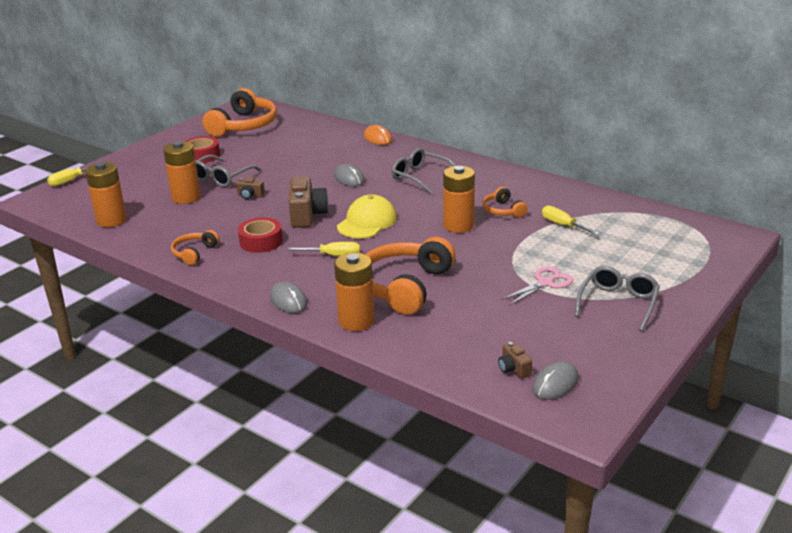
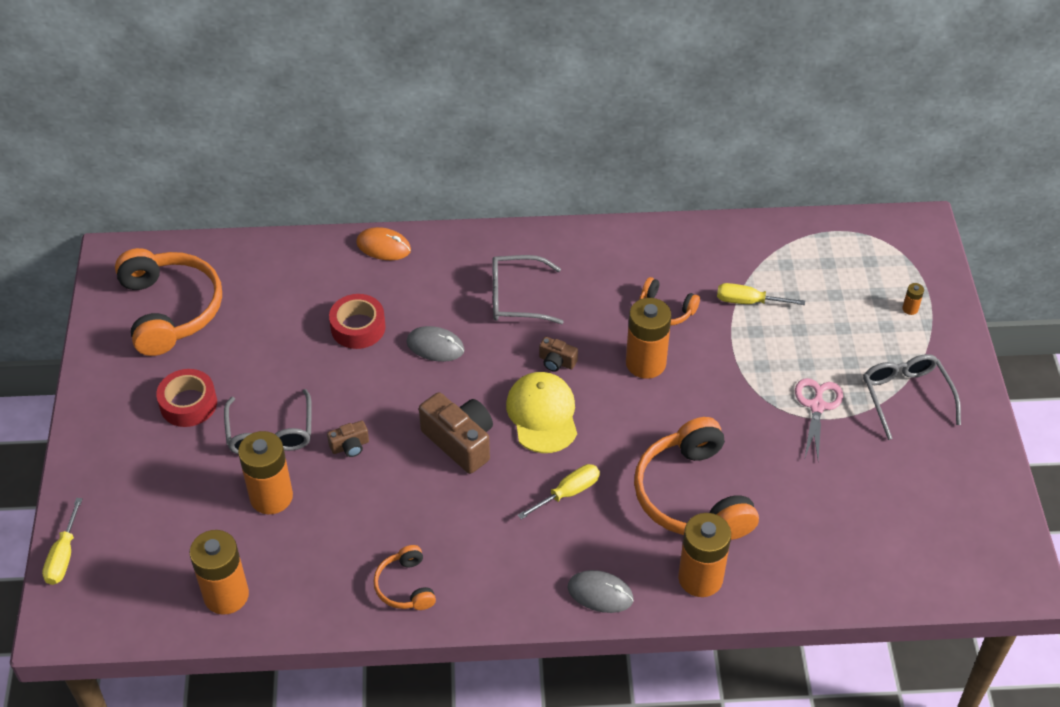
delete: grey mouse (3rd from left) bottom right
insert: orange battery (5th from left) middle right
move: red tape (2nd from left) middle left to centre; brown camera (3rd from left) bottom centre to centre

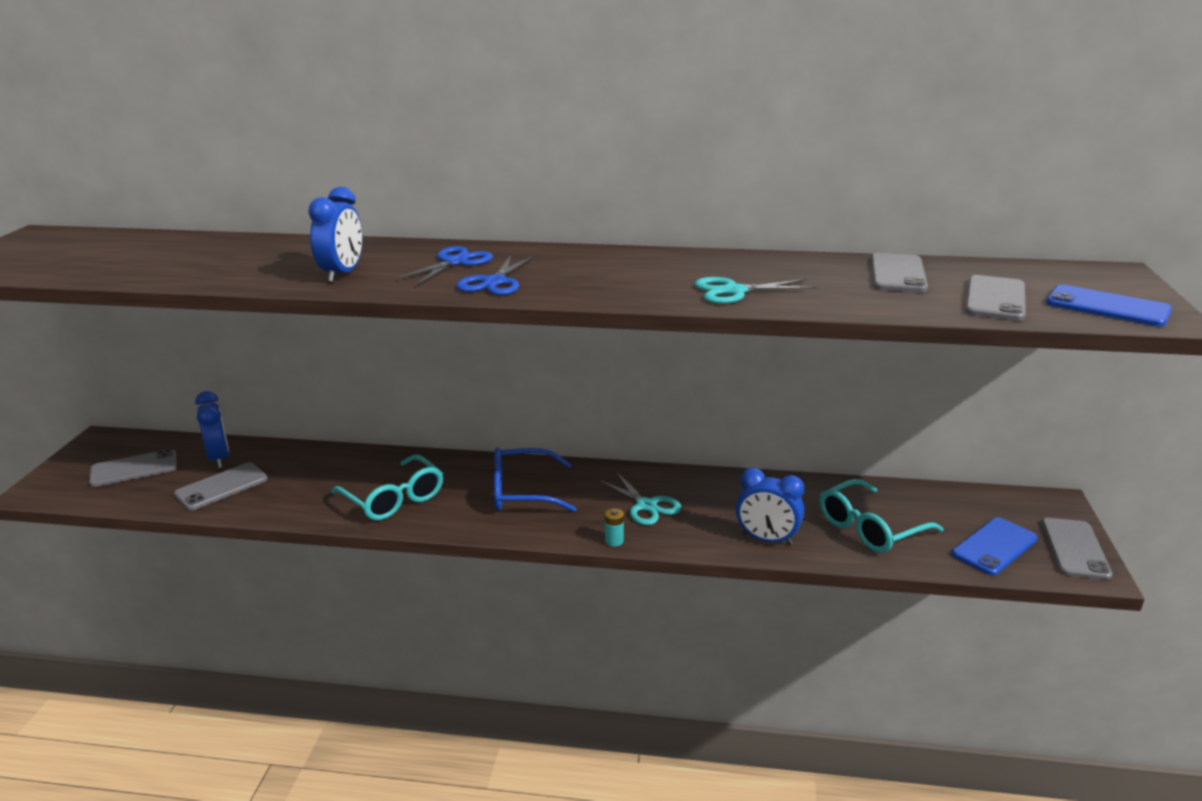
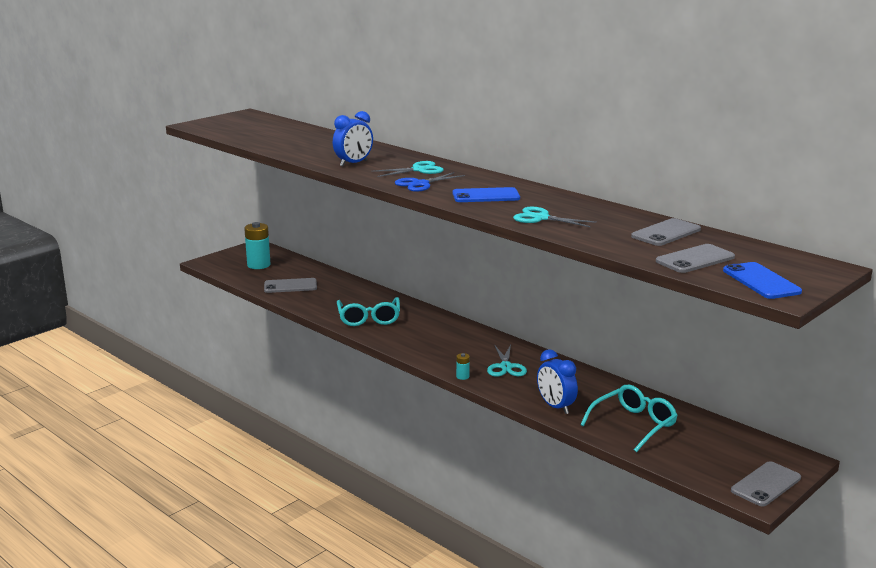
delete: blue clock (1st from left) middle left; blue glasses centre
move: blue phone (1st from left) bottom right to centre
replace: grey phone (1st from left) middle left to turquoise battery (1st from left) middle left
recolor: blue scissors (1st from left) top centre to turquoise scissors (1st from left) top centre
rotate: turquoise glasses (2nd from left) middle right = bottom right 135 degrees clockwise

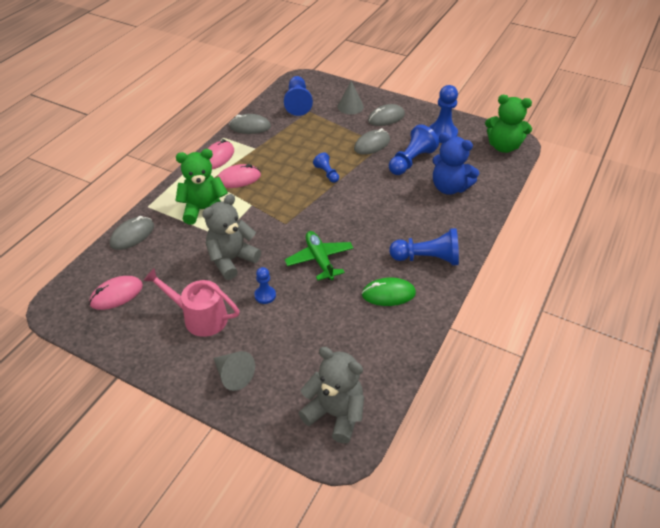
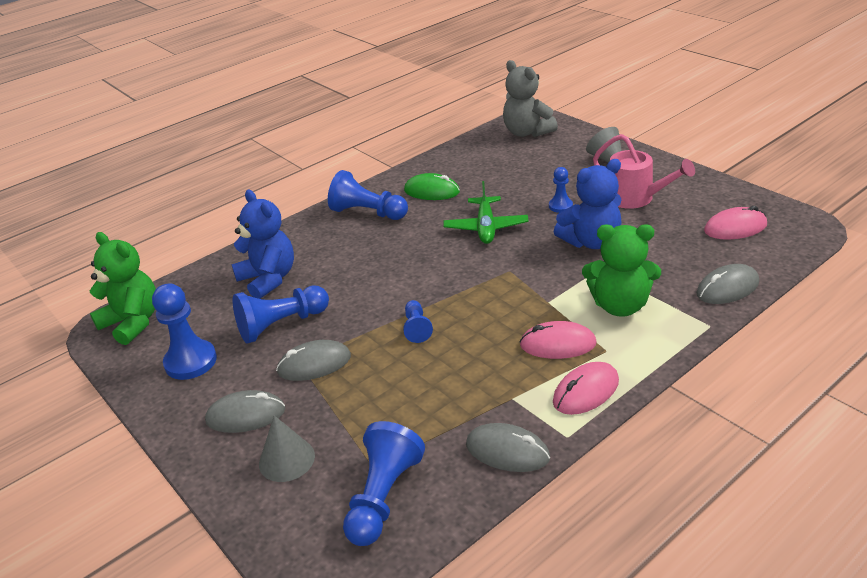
recolor: grey teddy bear (1st from left) centre to blue teddy bear (2nd from left) middle right

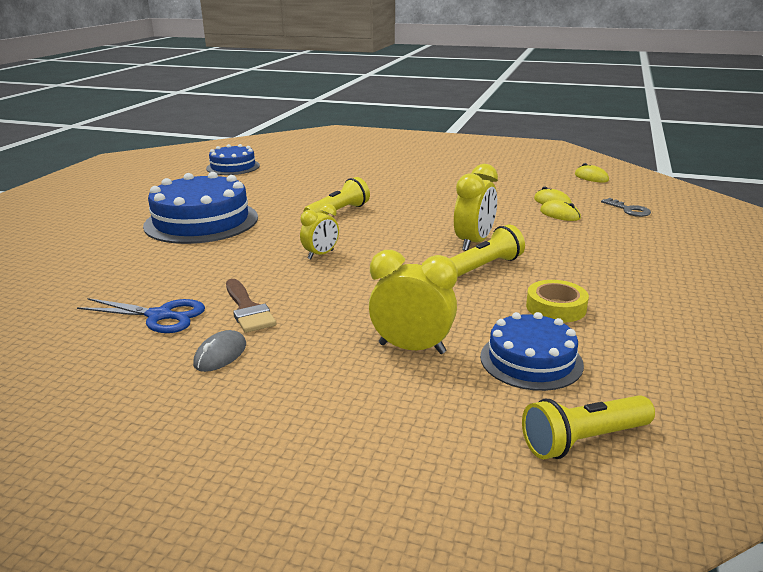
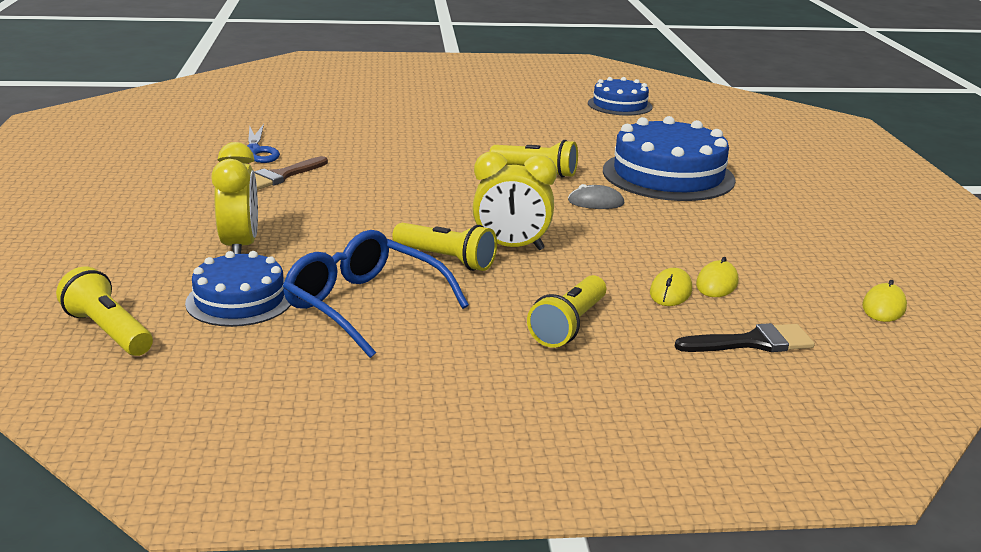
delete: yellow clock (1st from left) centre
insert: yellow flashlight (4th from left) centre
move: grey mouse middle left to centre; blue cake (1st from left in the first image) middle left to blue cake (3rd from left) top right
replace: yellow tape middle right to blue glasses centre; grey key middle right to black brush middle right

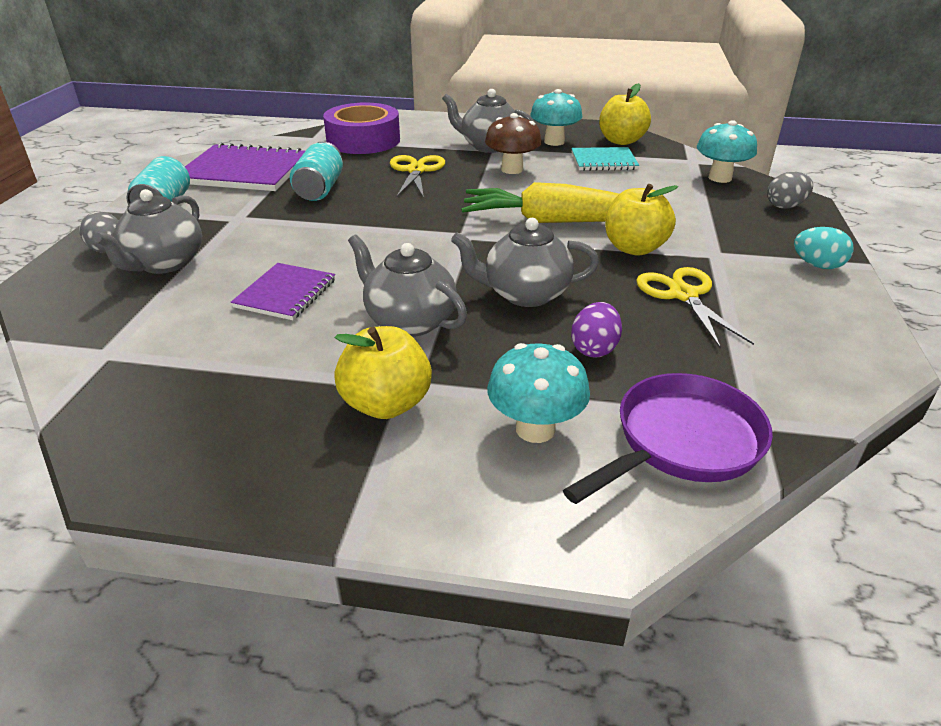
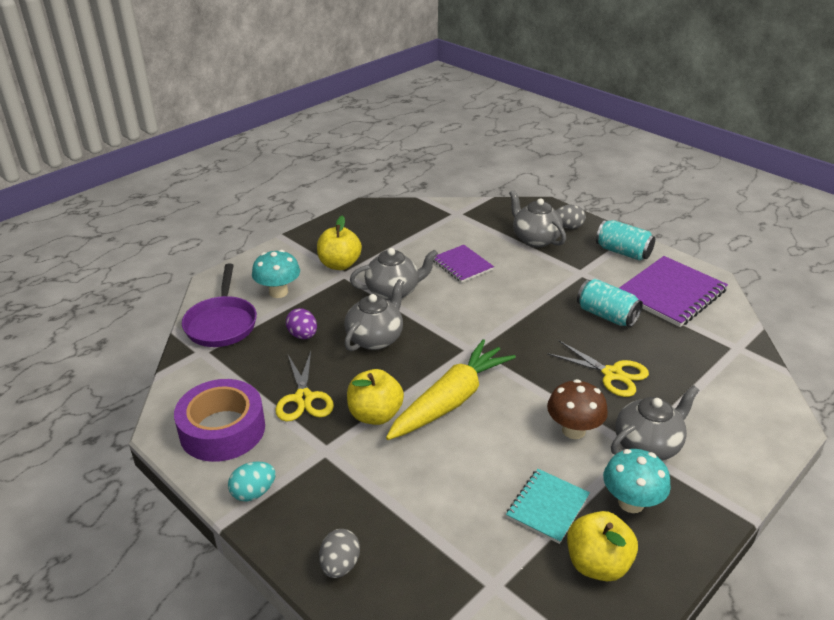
delete: turquoise mushroom (3rd from left) top right
move: purple tape top centre to bottom left
rotate: yellow scissors (2nd from left in the first image) middle right = centre 60 degrees clockwise

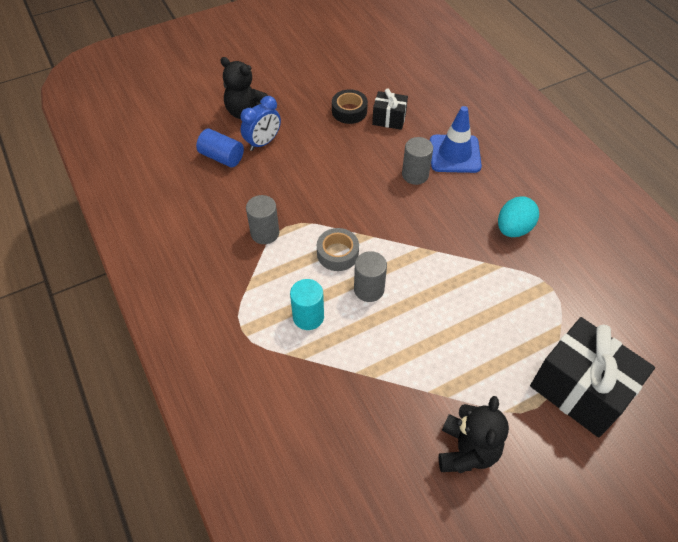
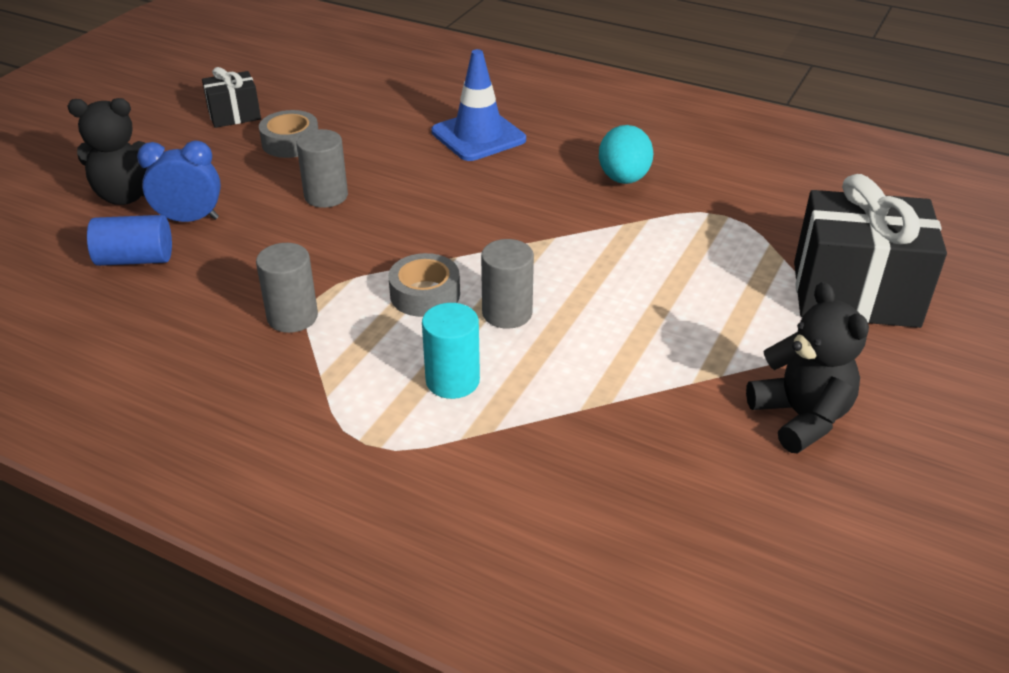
move: black gift (1st from left) top centre to top left; grey cylinder (3rd from left in the first image) top centre to grey cylinder (2nd from left) top left
recolor: black tape top centre to grey tape (1st from left) top left
rotate: blue clock top centre = top left 105 degrees counterclockwise

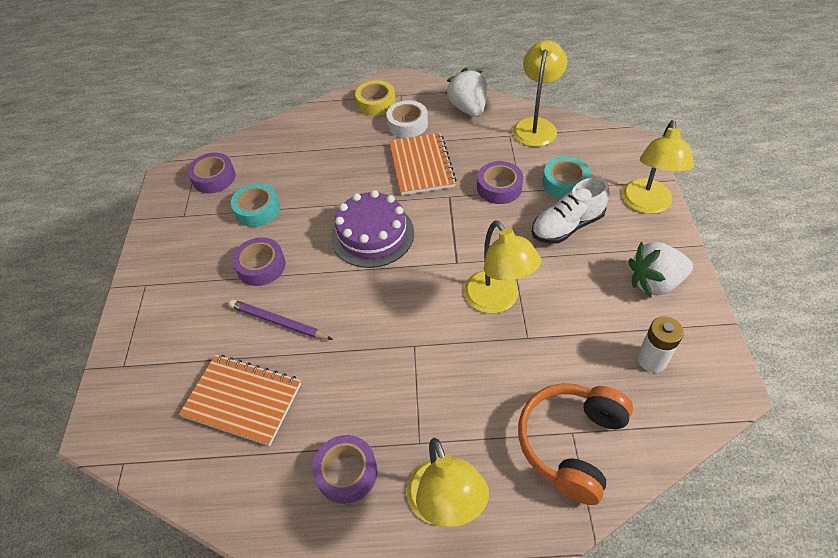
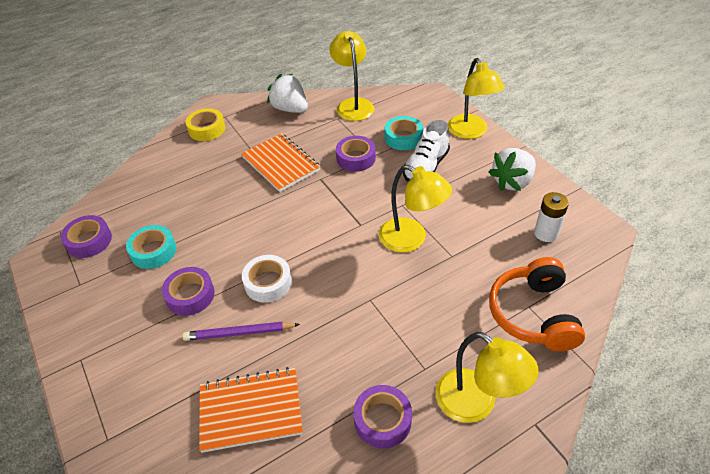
delete: purple cake centre
move: white tape top centre to centre

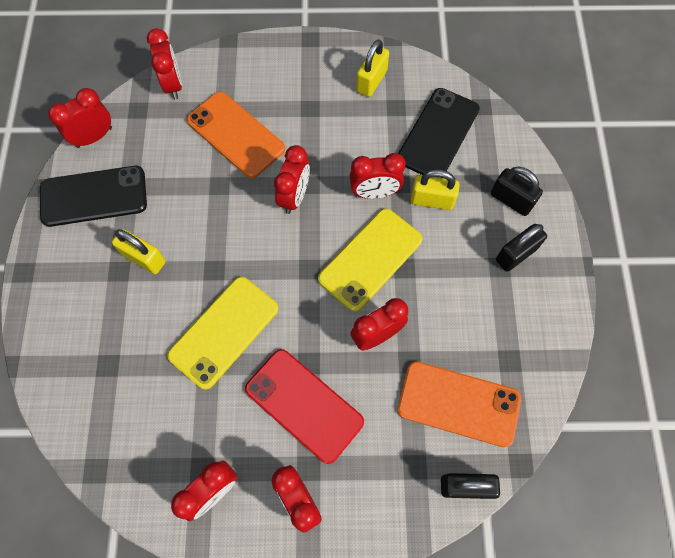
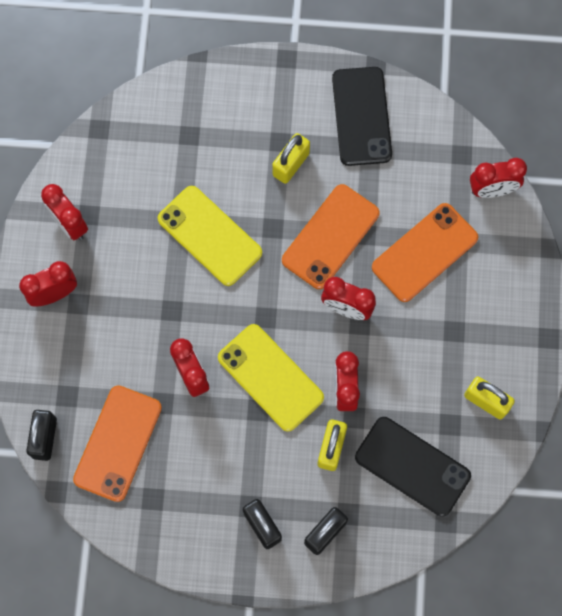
delete: red clock (1st from left) top left; red phone bottom centre
insert: orange phone (2nd from left) centre

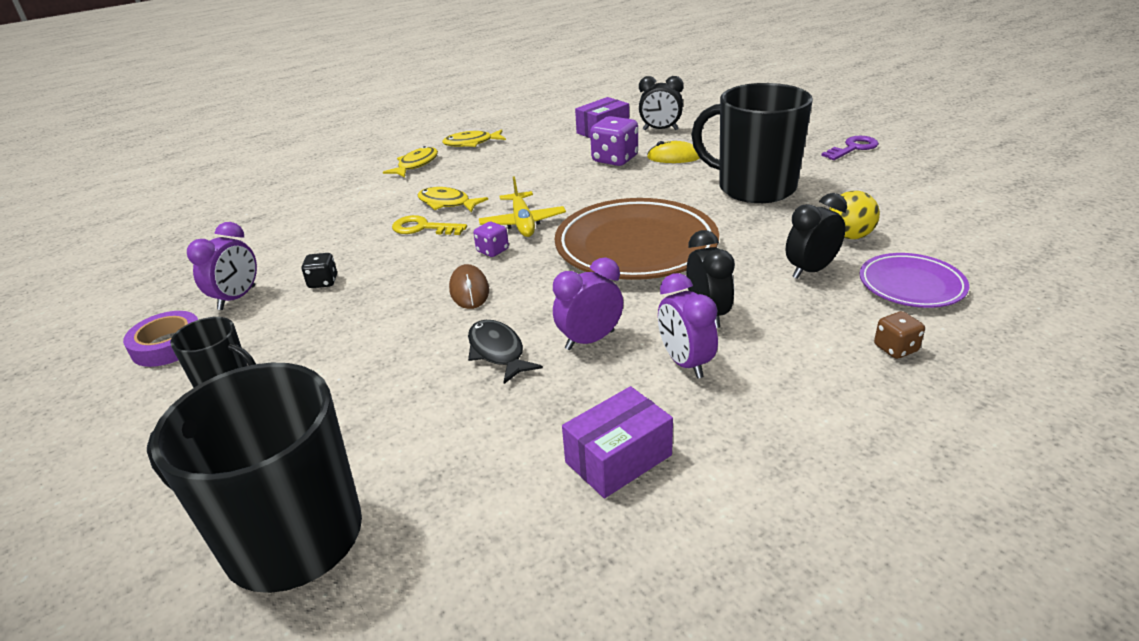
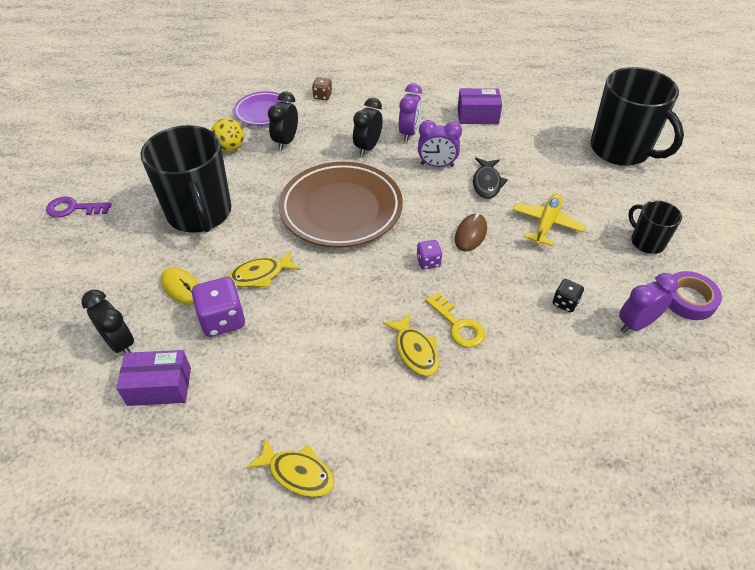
move: yellow fish (1st from left) top centre to centre; yellow plane top centre to middle right
rotate: black clock (3rd from left in the first image) middle right = top centre 105 degrees clockwise

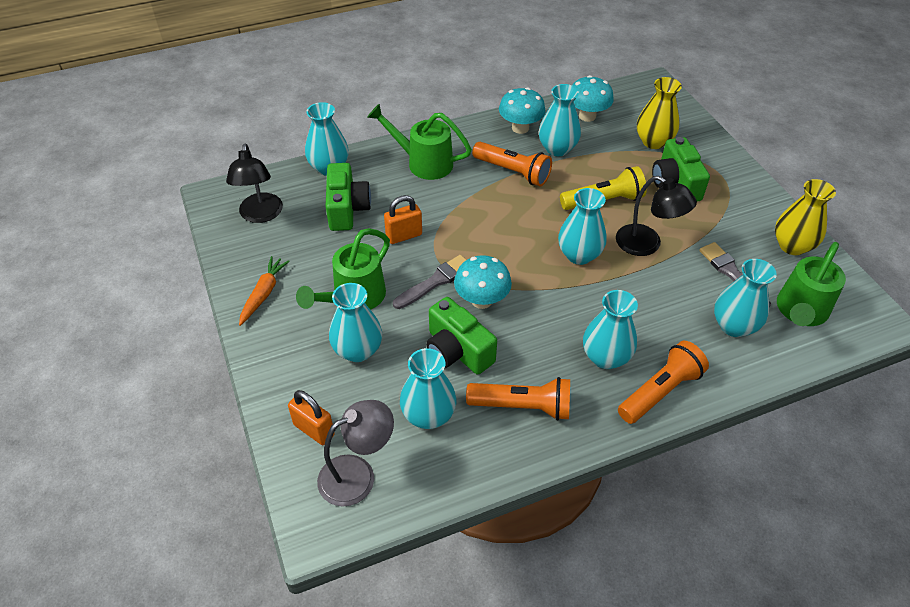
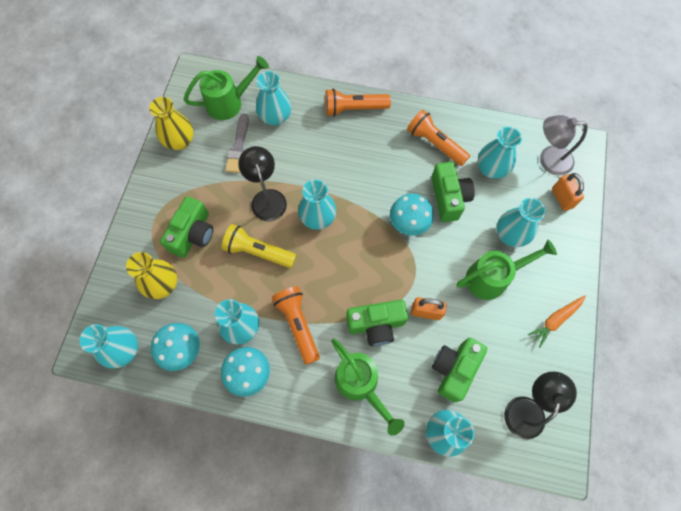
delete: grey brush (1st from left) centre
insert: green camera (2nd from left) centre
move: turquoise vase (6th from left in the first image) middle right to turquoise vase (1st from left) bottom left

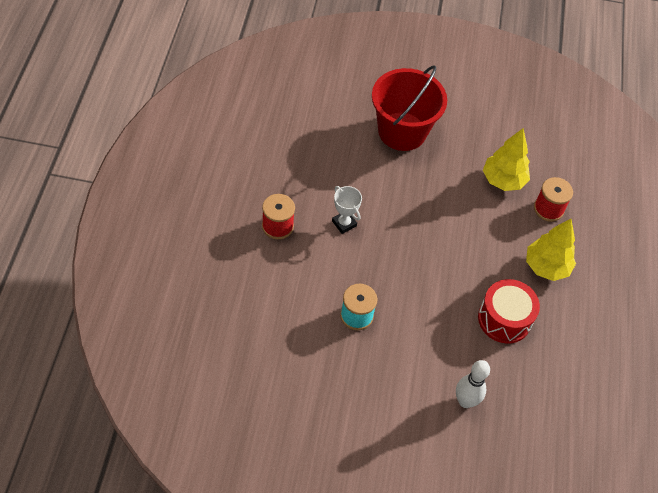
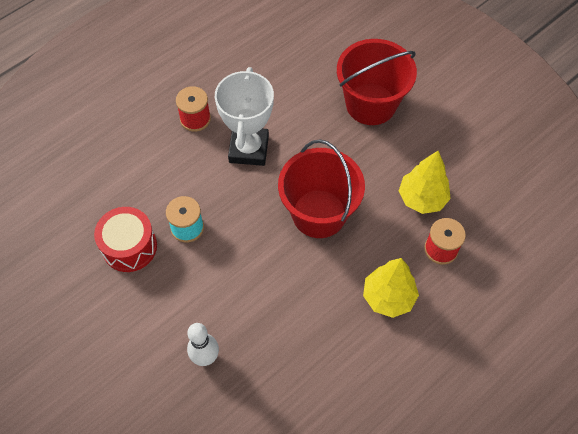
insert: red bucket (1st from left) centre
move: red drum middle right to middle left
resize: white trophy centre = top centre x1.98

